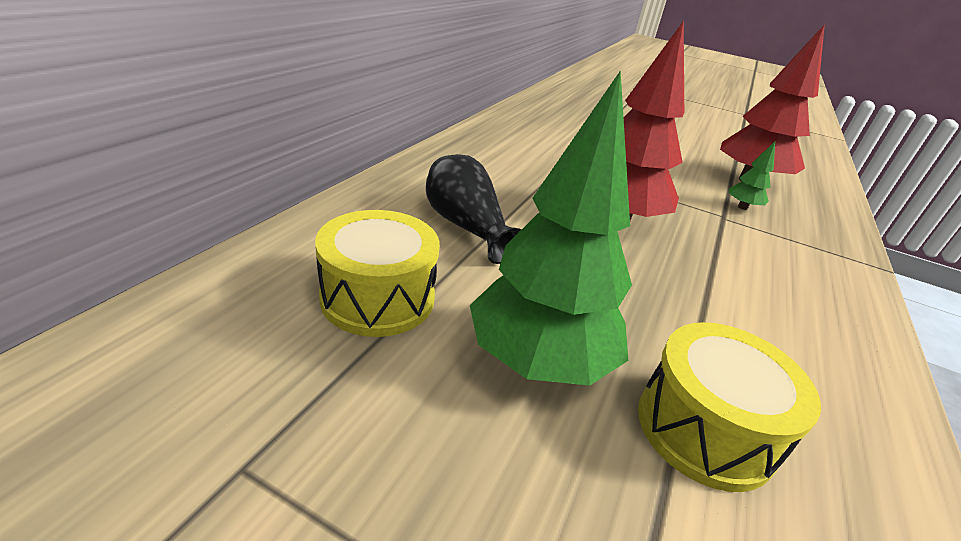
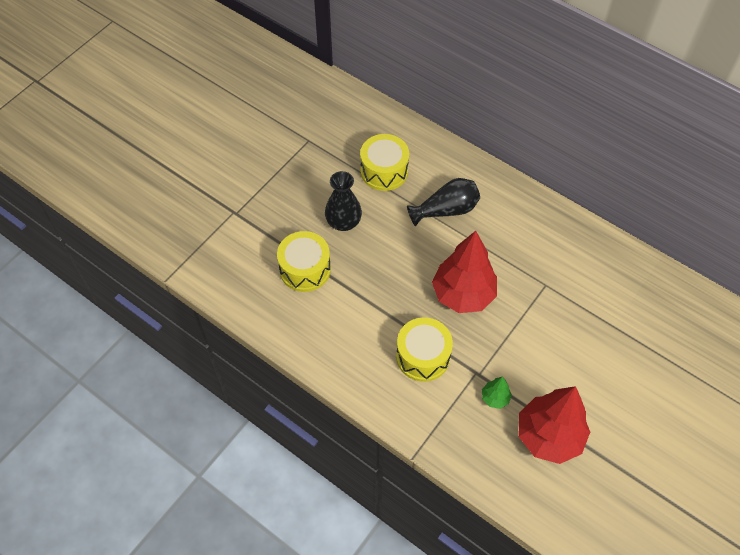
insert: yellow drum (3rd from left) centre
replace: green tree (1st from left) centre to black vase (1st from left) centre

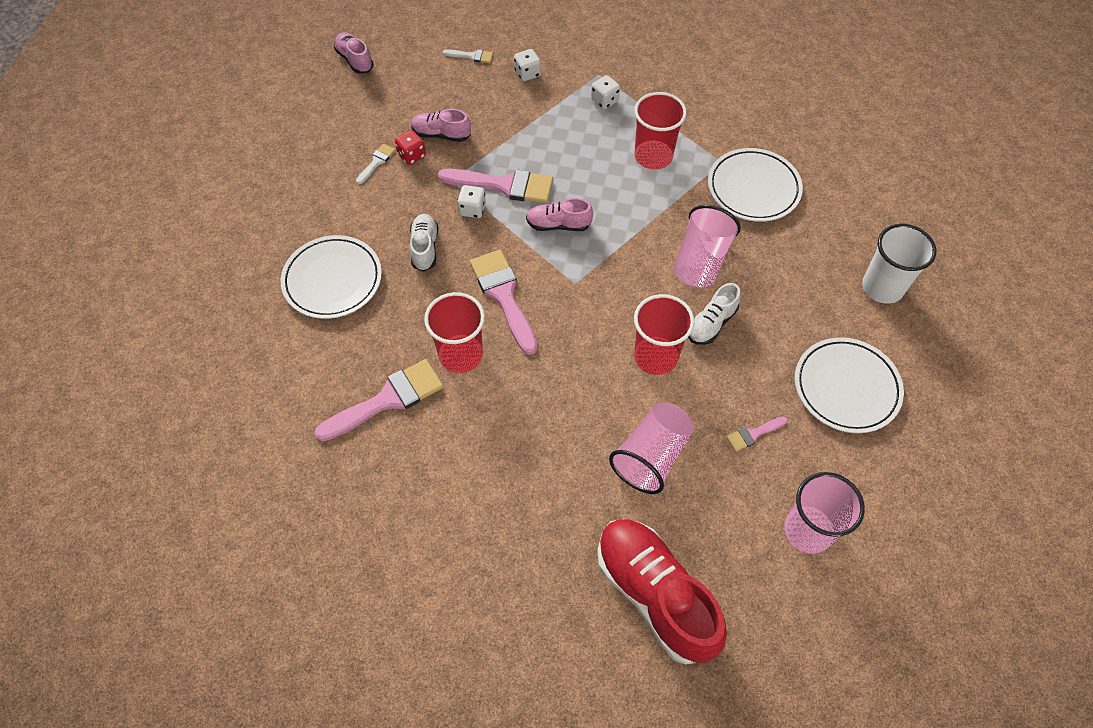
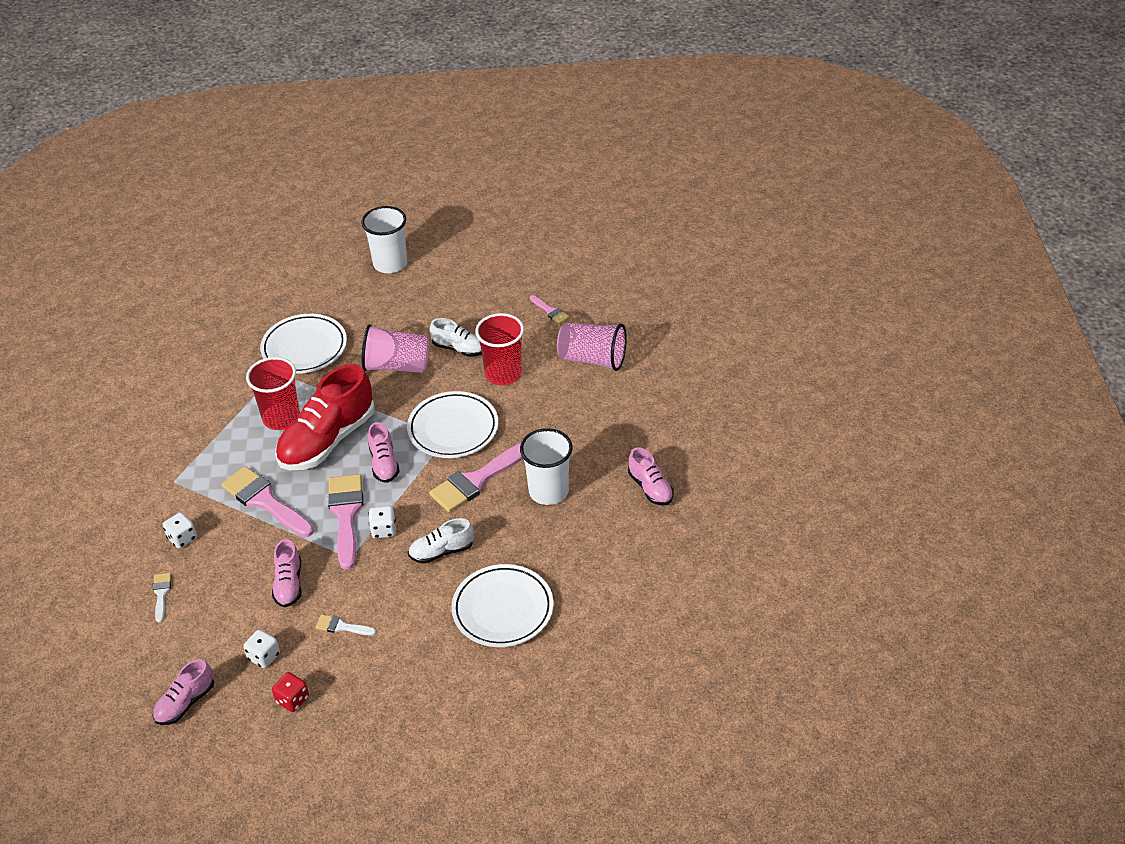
delete: pink cup (3rd from left) bottom right
insert: pink shoe (4th from left) centre
move: pink brush (1st from left) centre to middle left; white dice (3rd from left in the first image) top centre to white dice (2nd from left) bottom left; red dice top centre to bottom left; red shoe bottom centre to middle left; white plate (3rd from left in the first image) middle right to white plate (2nd from left) centre
recolor: red cup (1st from left) centre to white cup (2nd from left) centre

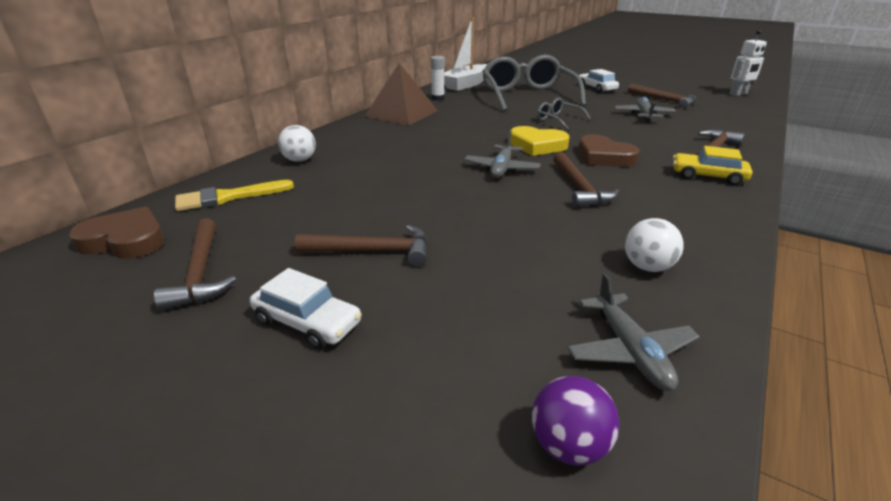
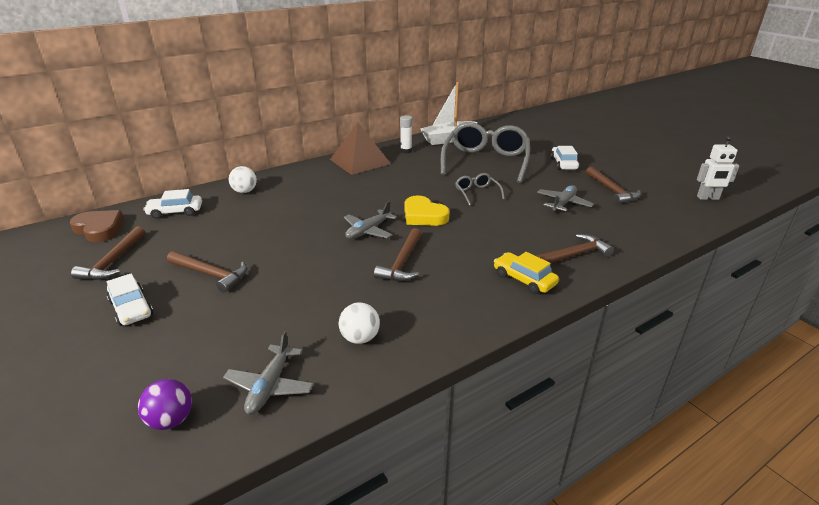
delete: brown heart (2nd from left) top right
replace: yellow brush middle left to white car (2nd from left) middle left

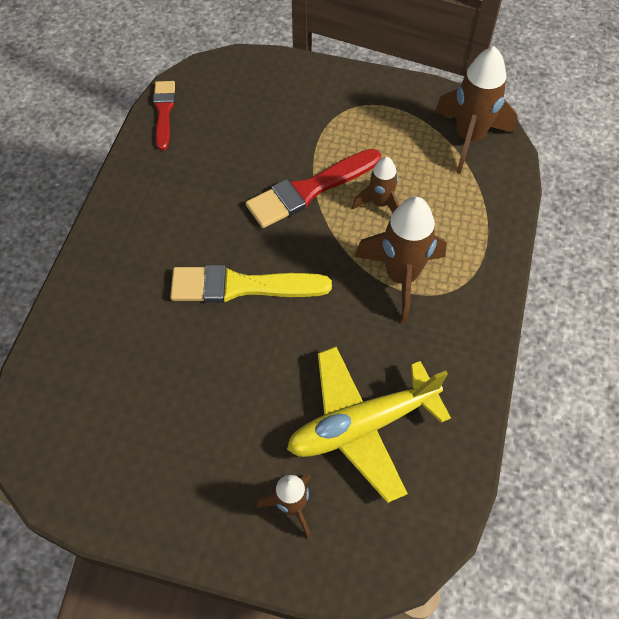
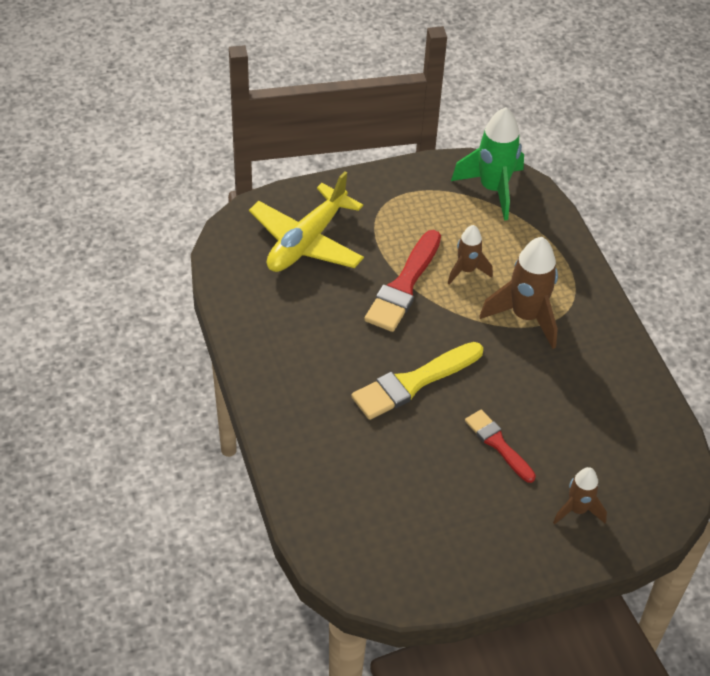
move: yellow plane bottom centre to top centre; red brush (1st from left in the first image) top left to red brush (2nd from left) middle right
recolor: brown rocket (4th from left) top right to green rocket top right

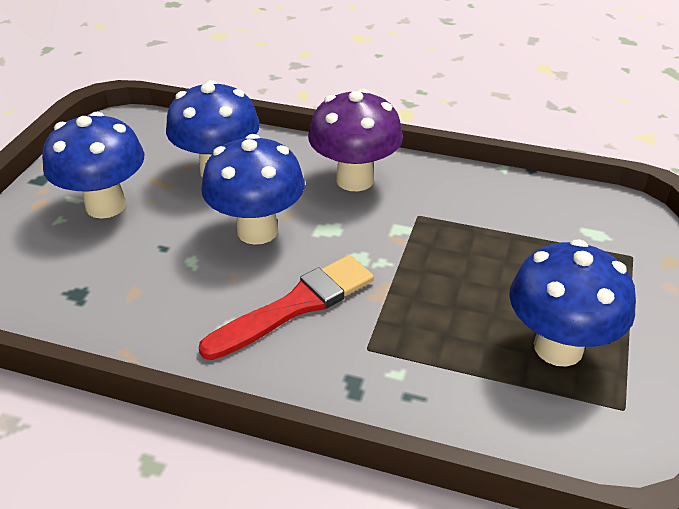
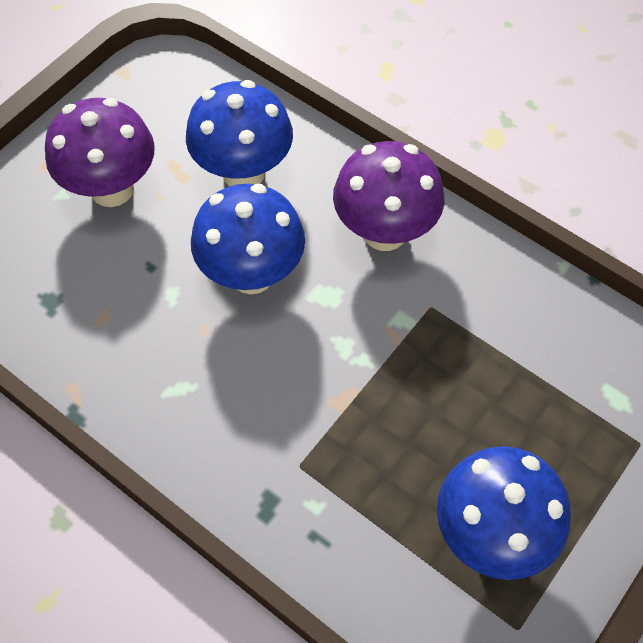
delete: red brush centre
recolor: blue mushroom (1st from left) top left to purple mushroom (1st from left) top left

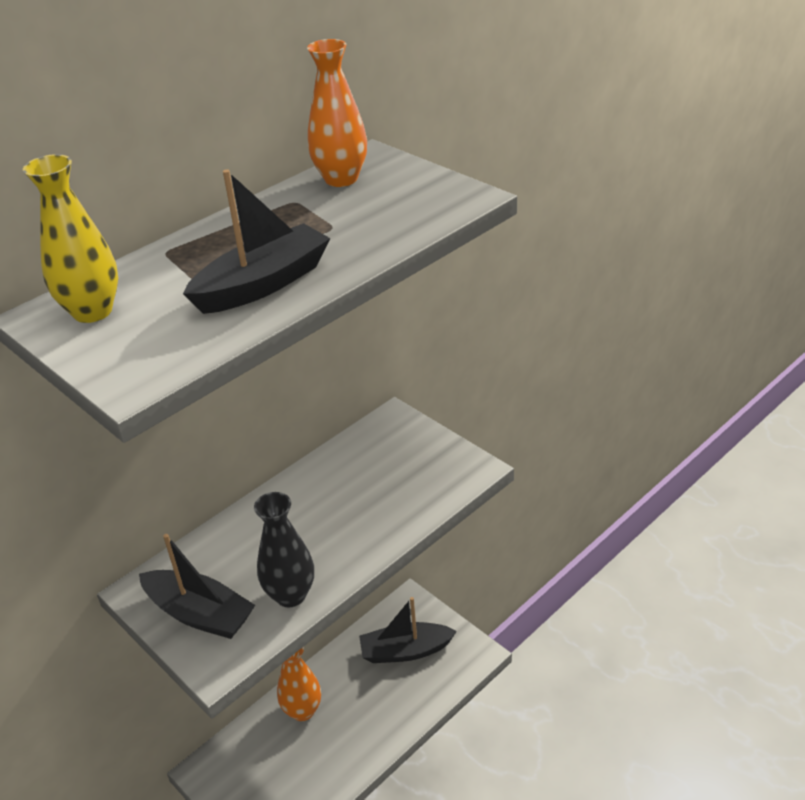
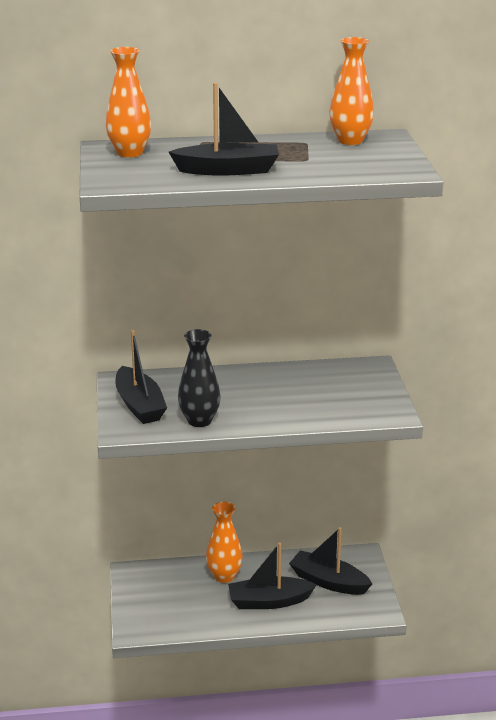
insert: black boat (3rd from left) bottom centre
recolor: yellow vase top left to orange vase (1st from left) top left

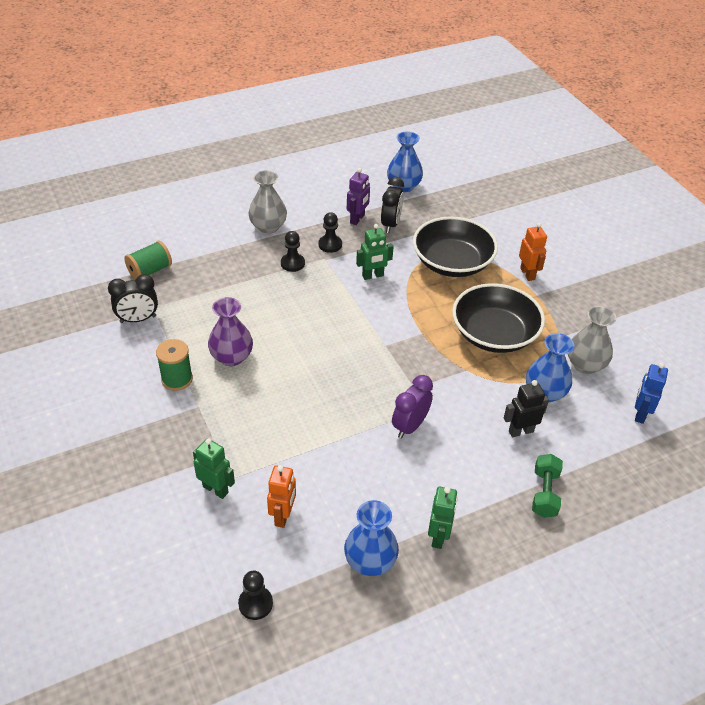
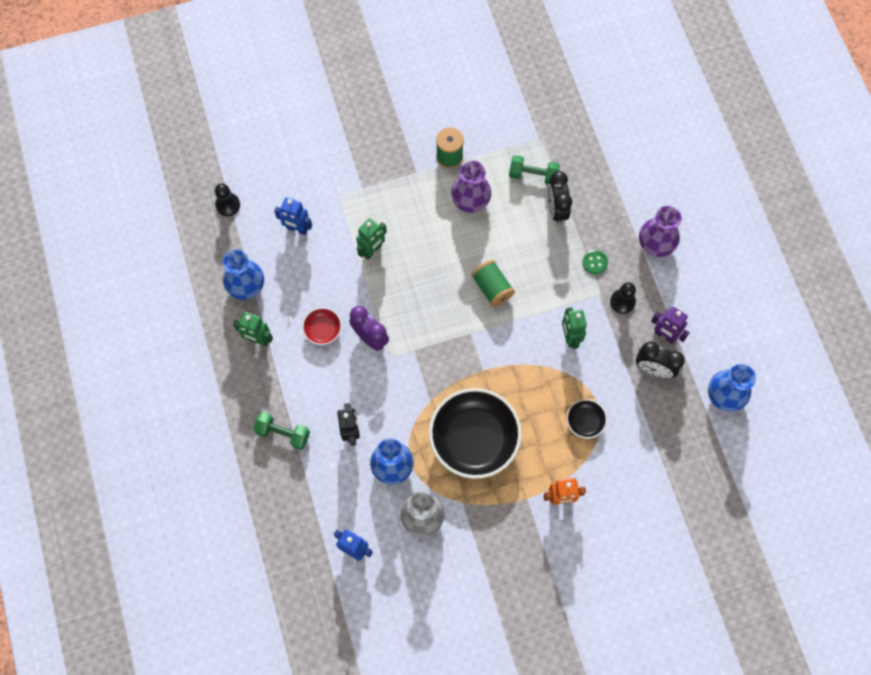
insert: red bowl centre; green dumbbell (2nd from left) top centre
move: green robot (1st from left in the first image) middle left to green robot (2nd from left) centre; green spool (1st from left in the first image) middle left to green spool (2nd from left) centre; black clock (1st from left) middle left to top centre
replace: black pawn (2nd from left) centre to green button middle right
recolor: orange robot (1st from left) bottom centre to blue robot (1st from left) top centre; grey vase (1st from left) top centre to purple vase (2nd from left) middle right
resize: black bowl (1st from left in the first image) centre = middle right x0.45

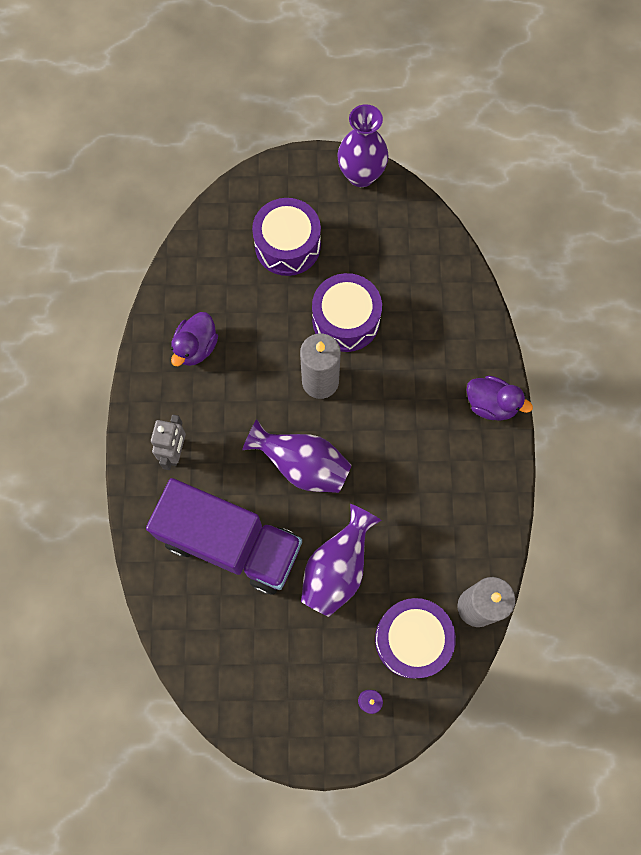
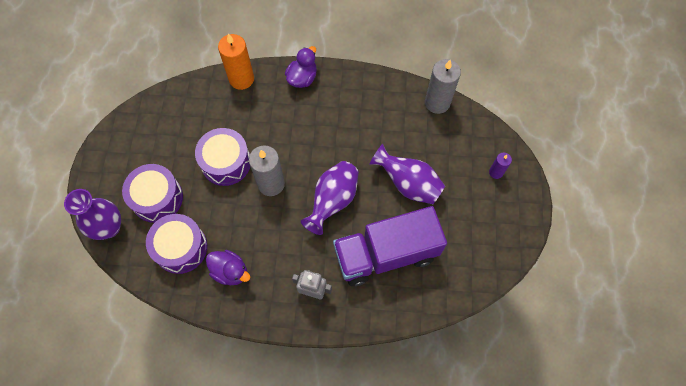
insert: orange candle top centre
move: purple vase (3rd from left in the first image) top centre to purple vase (1st from left) middle left; purple drum (3rd from left in the first image) bottom centre to purple drum (2nd from left) middle left
rotate: purple truck centre = centre 135 degrees counterclockwise

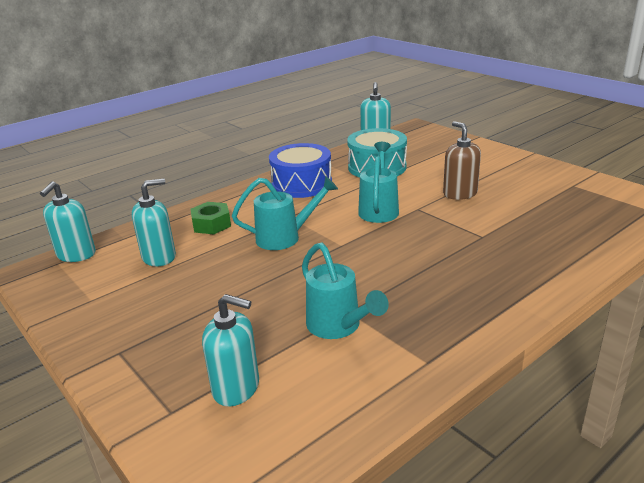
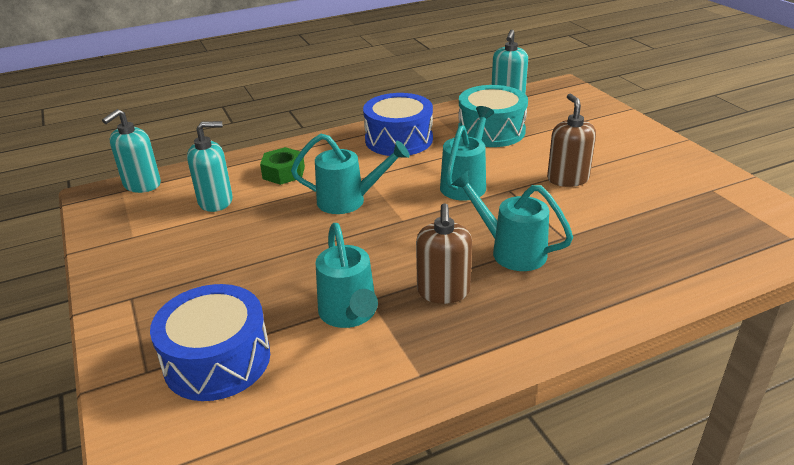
insert: brown soap dispenser (1st from left) centre; turquoise watering can (4th from left) centre
replace: turquoise soap dispenser (3rd from left) bottom centre to blue drum (1st from left) bottom left

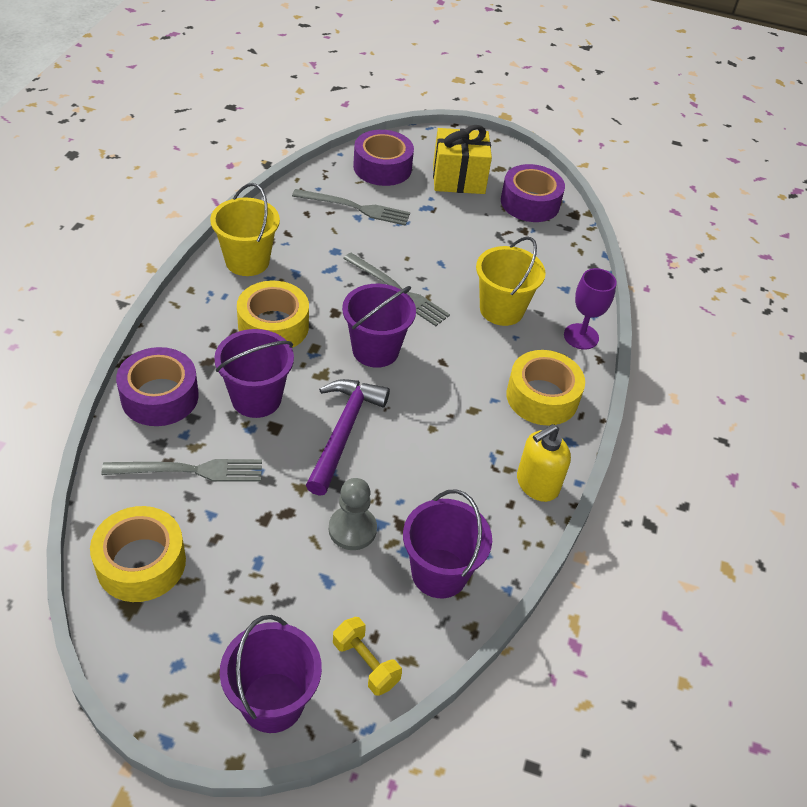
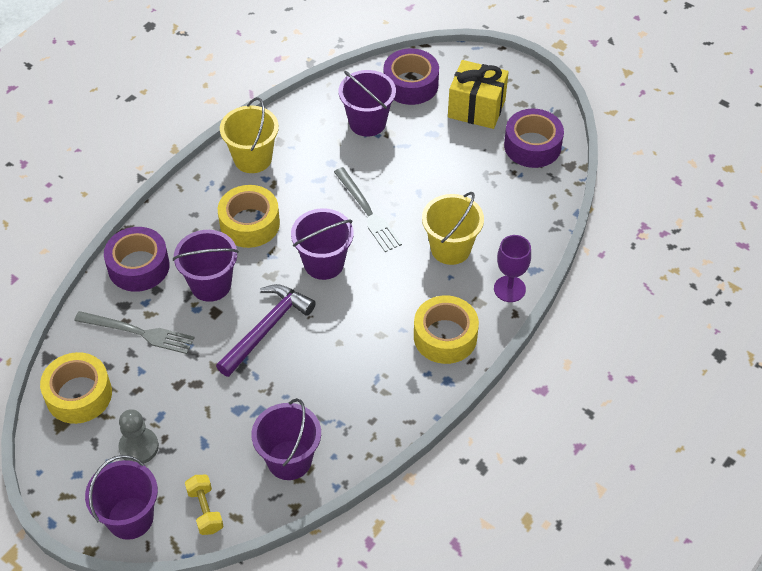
delete: yellow soap dispenser middle right
move: grey pawn centre to bottom left
replace: grey fork (2nd from left) top centre to purple bucket (5th from left) top centre

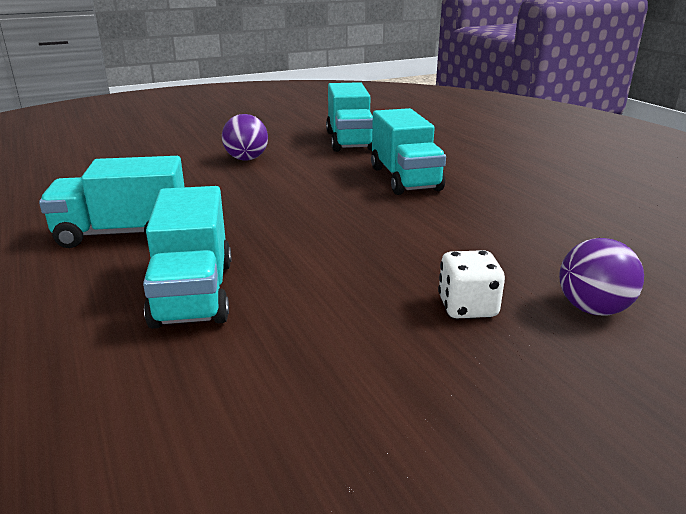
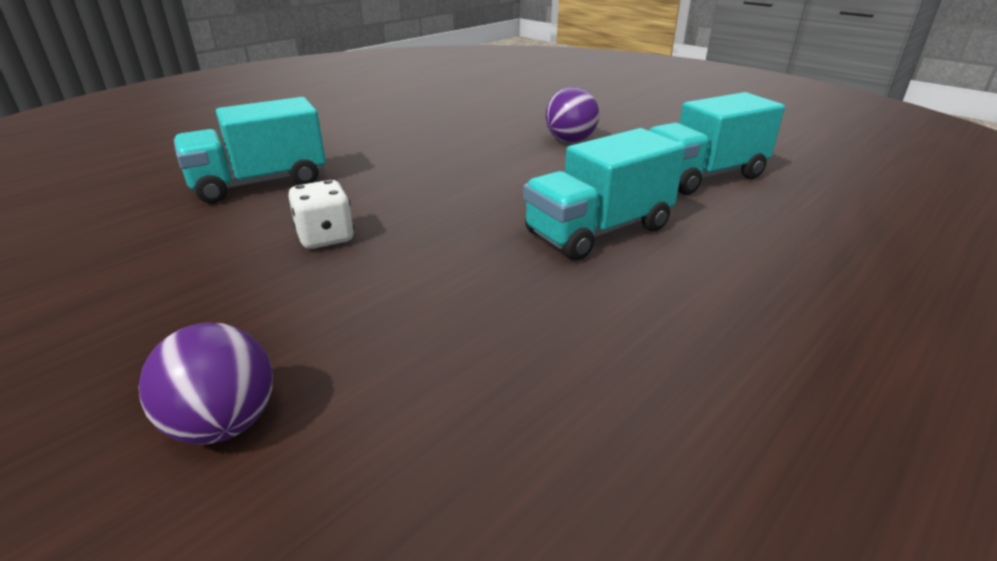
delete: turquoise truck (1st from left) middle left
move: white dice middle right to middle left

